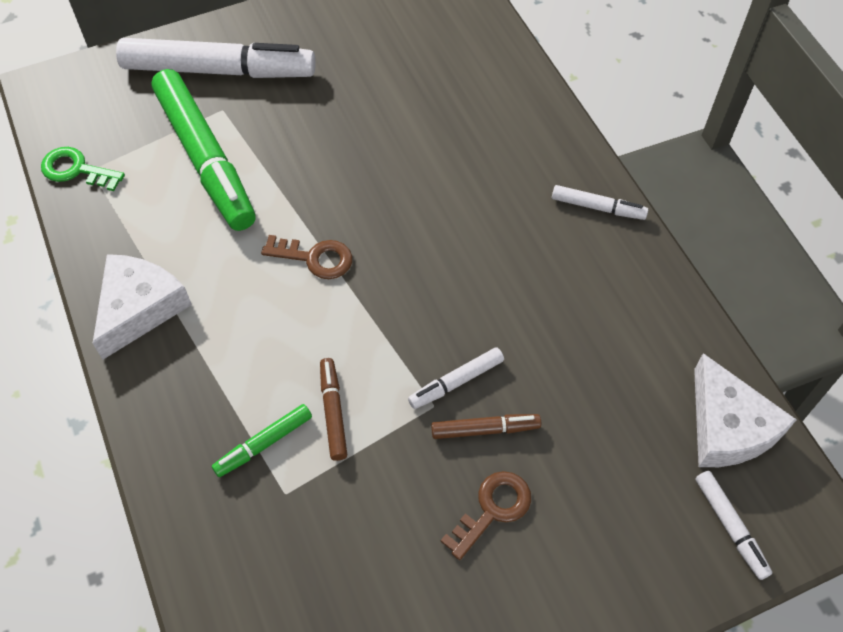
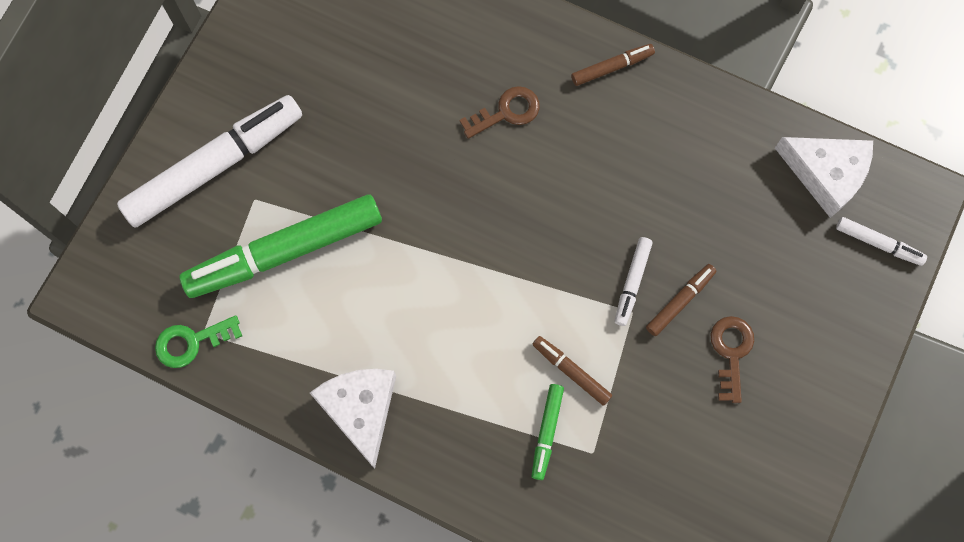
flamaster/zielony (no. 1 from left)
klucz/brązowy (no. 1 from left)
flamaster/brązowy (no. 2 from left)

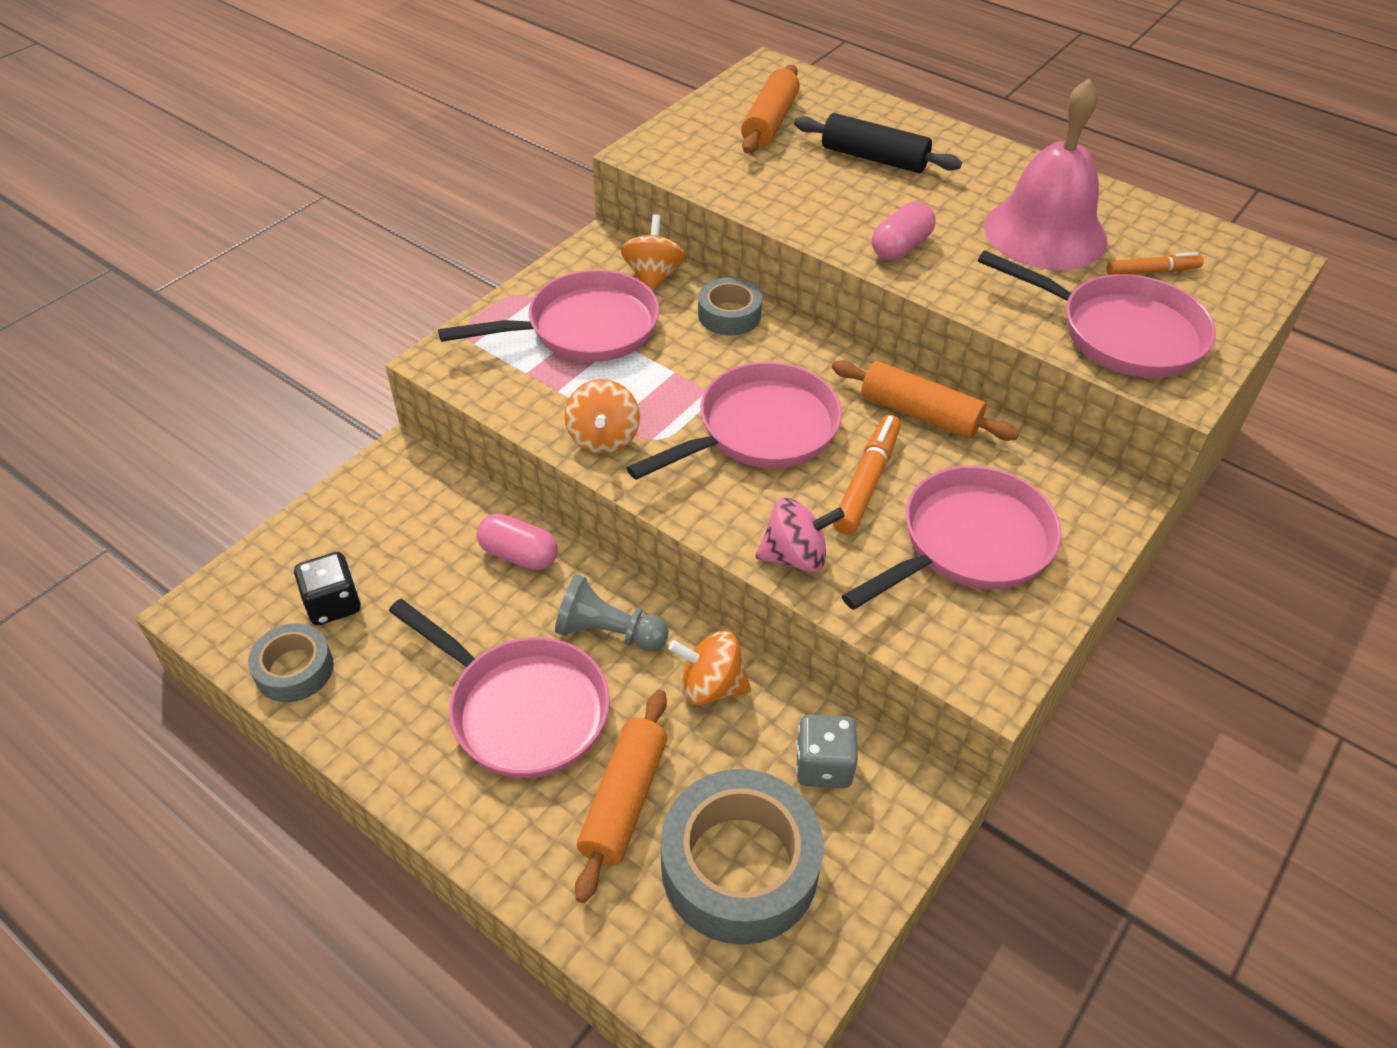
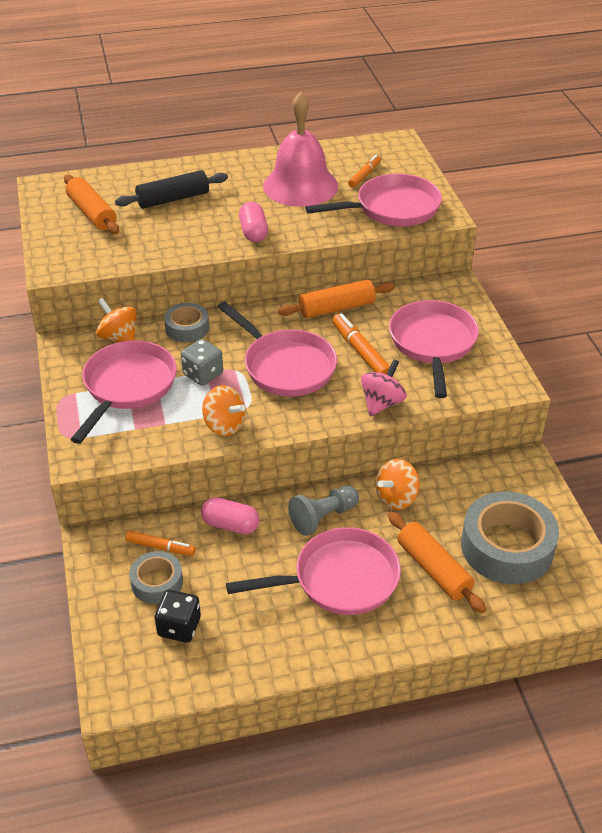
taśma klejąca/szary (no. 1 from left)
kapsułka/różowy (no. 1 from left)
patelnia/różowy (no. 2 from left)
kostka do gry/szary
flamaster/pomarańczowy (no. 1 from left)

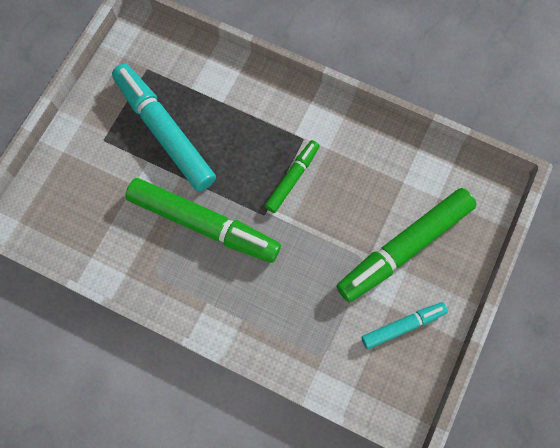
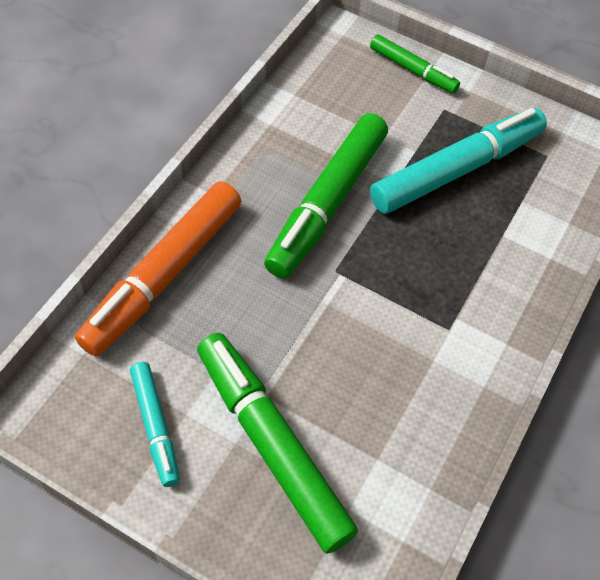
flamaster/zielony (no. 3 from left)
flamaster/pomarańczowy

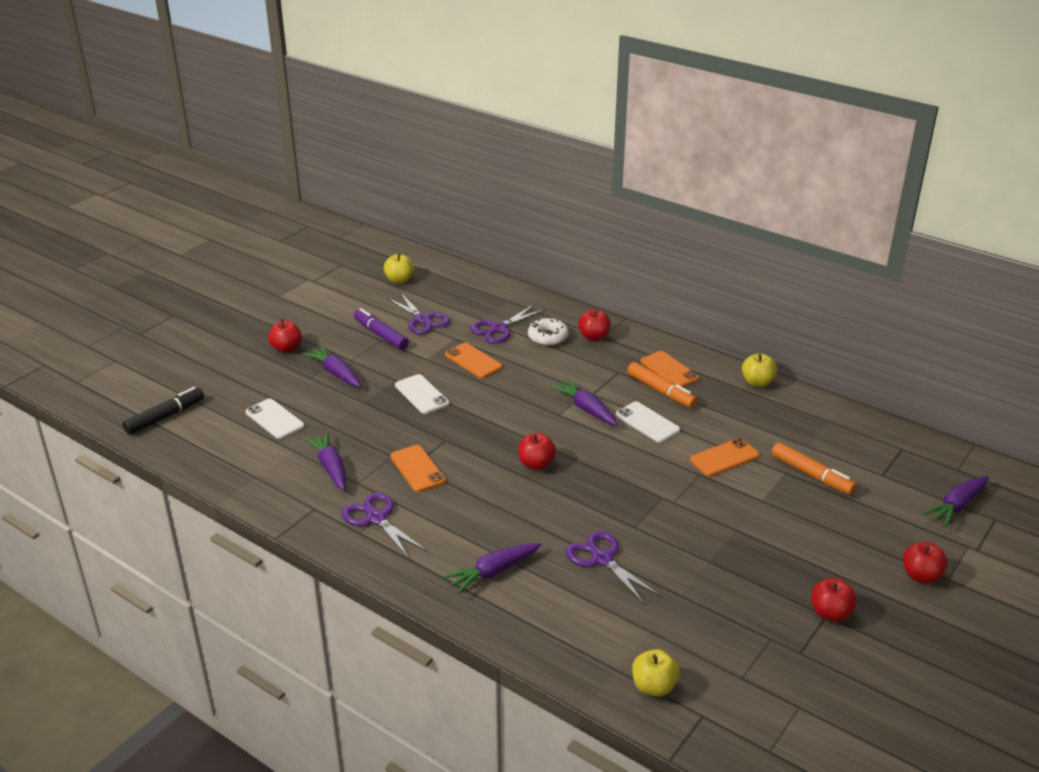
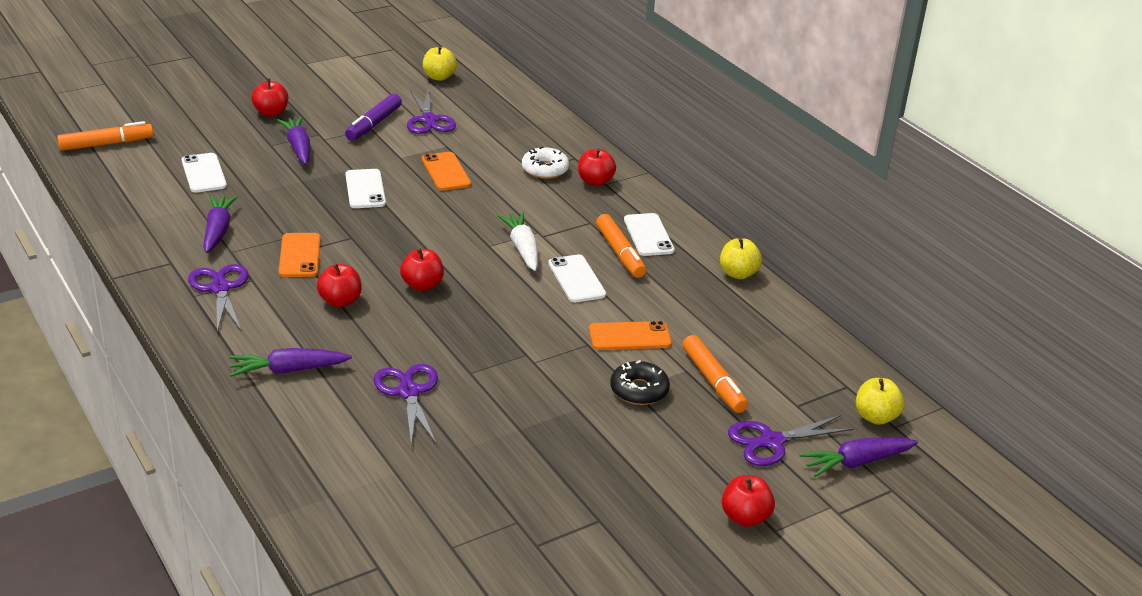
flamaster/pomarańczowy (no. 1 from left)
flamaster/fioletowy
nożyczki/fioletowy (no. 4 from left)
marchewka/biały
jabłko/żółty (no. 3 from left)
telefon/biały (no. 4 from left)
jabłko/czerwony (no. 2 from left)
donut/czarny

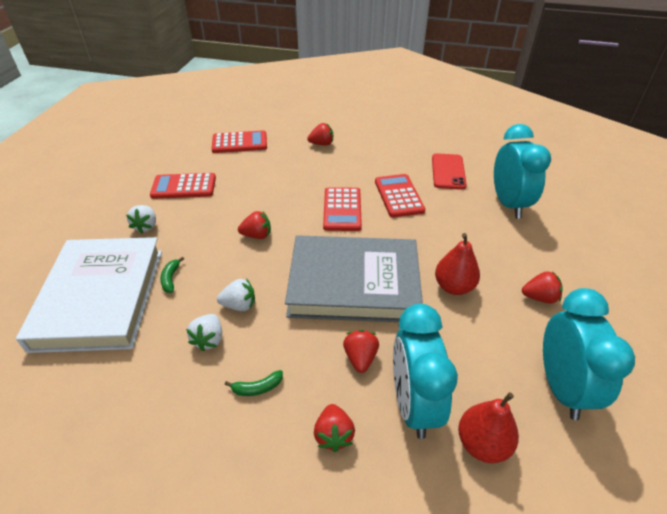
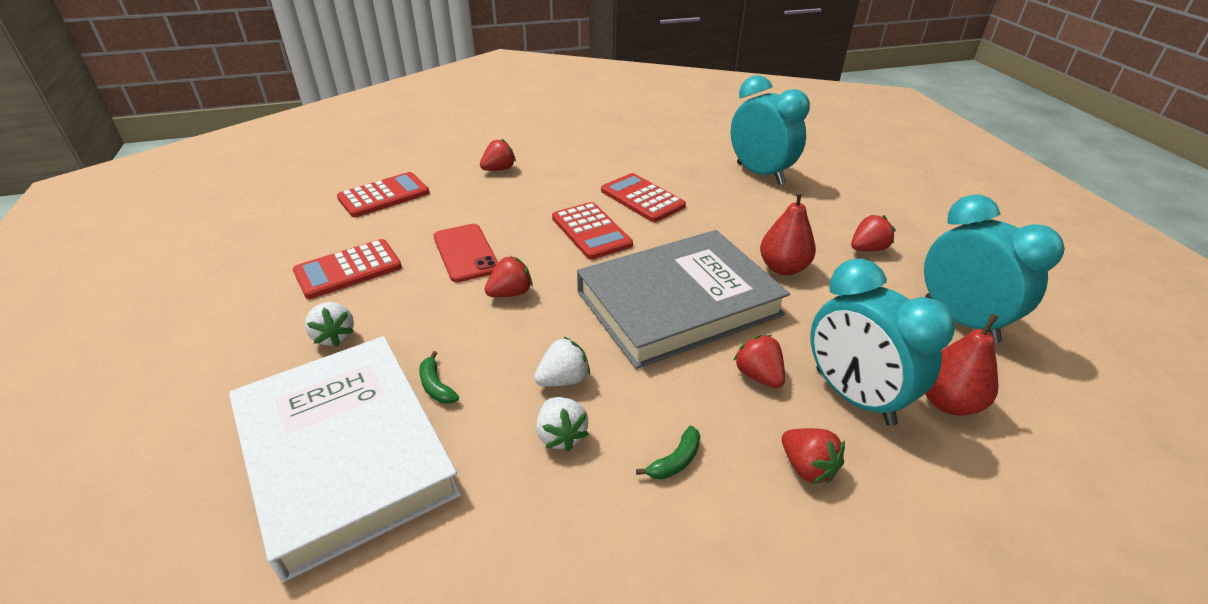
telefon/czerwony

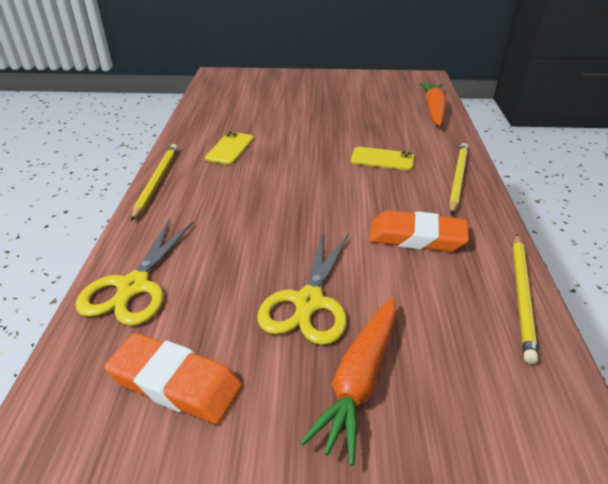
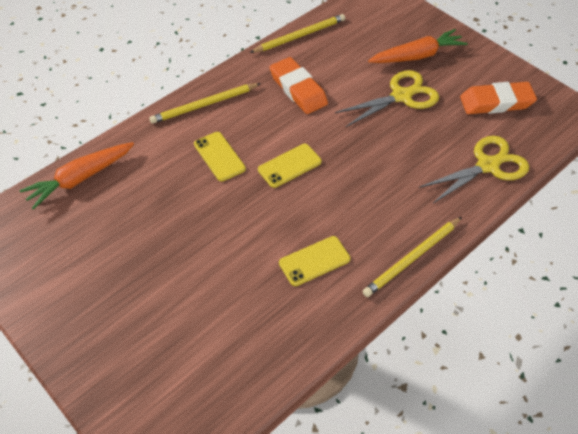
gumka do mazania/pomarańczowy (no. 2 from left)
telefon/żółty (no. 2 from left)

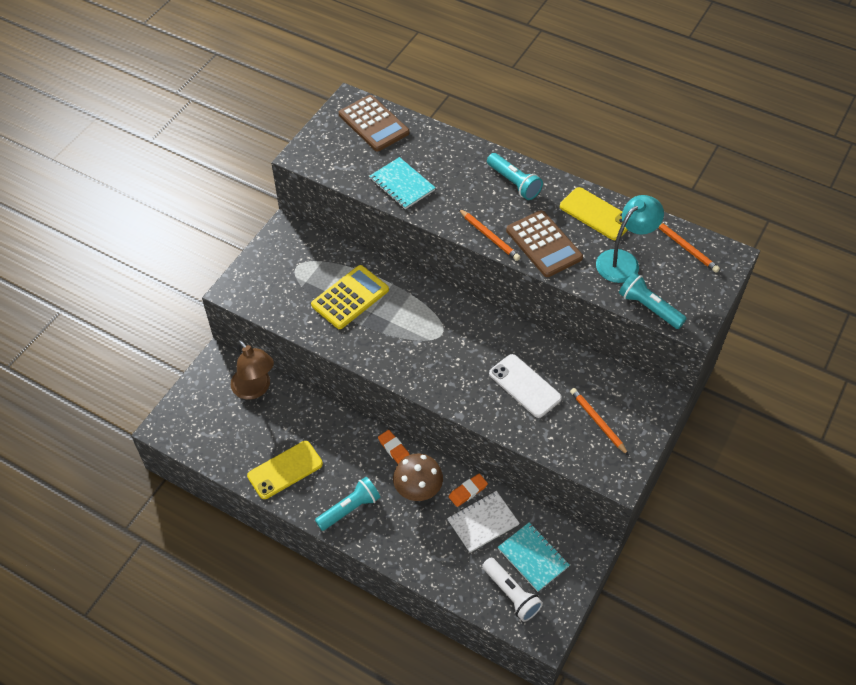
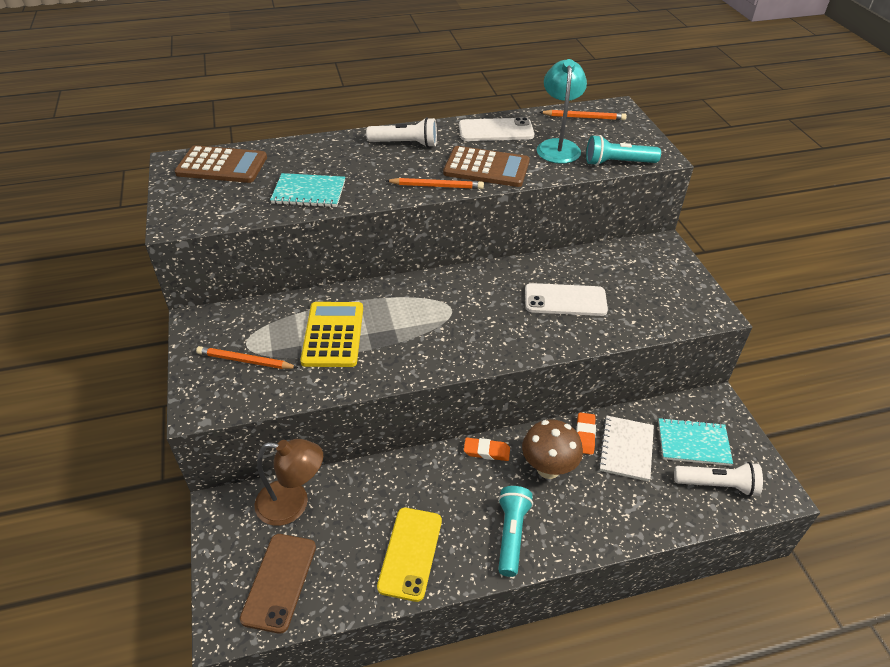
latarka/biały (no. 1 from left)
telefon/biały (no. 1 from left)
ołówek/pomarańczowy (no. 1 from left)
telefon/brązowy

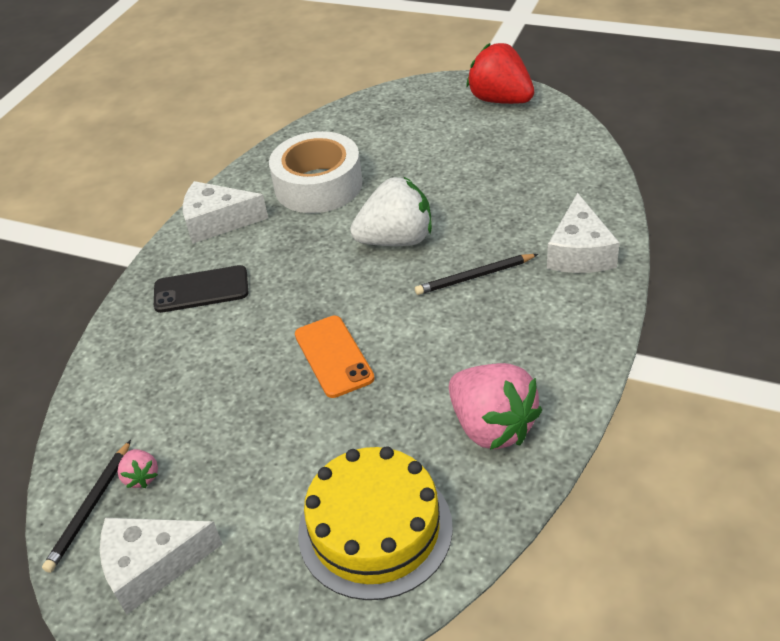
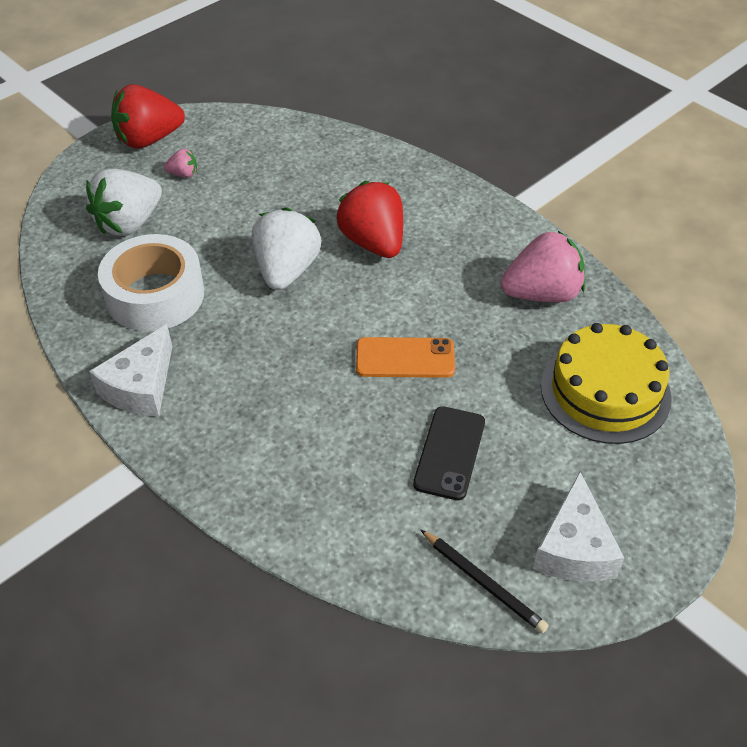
truskawka/różowy (no. 1 from left)
telefon/czarny
truskawka/czerwony (no. 2 from left)
ser/biały (no. 3 from left in the first image)
truskawka/biały (no. 1 from left)

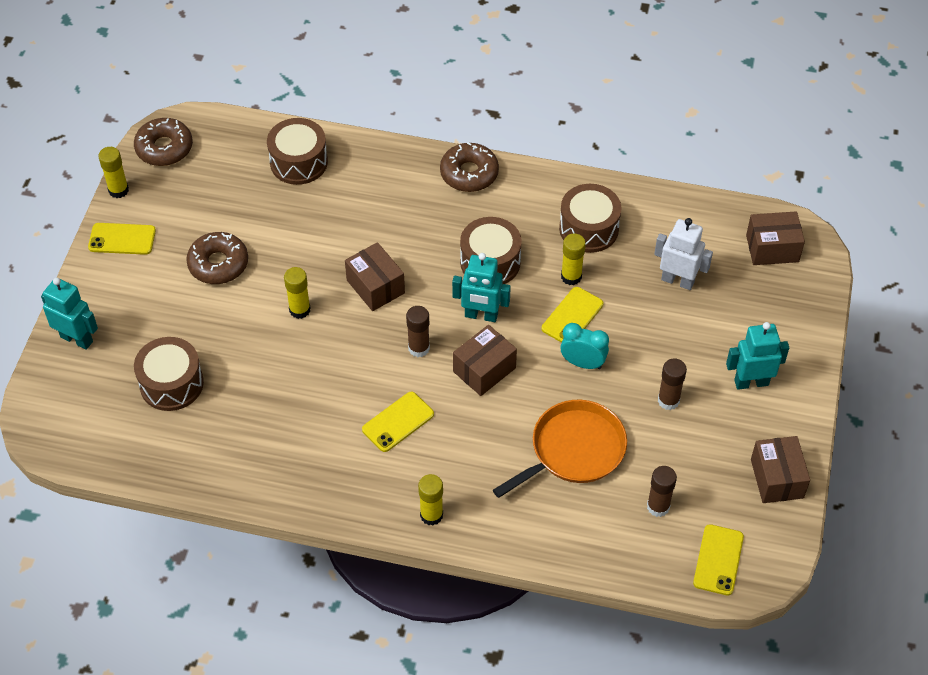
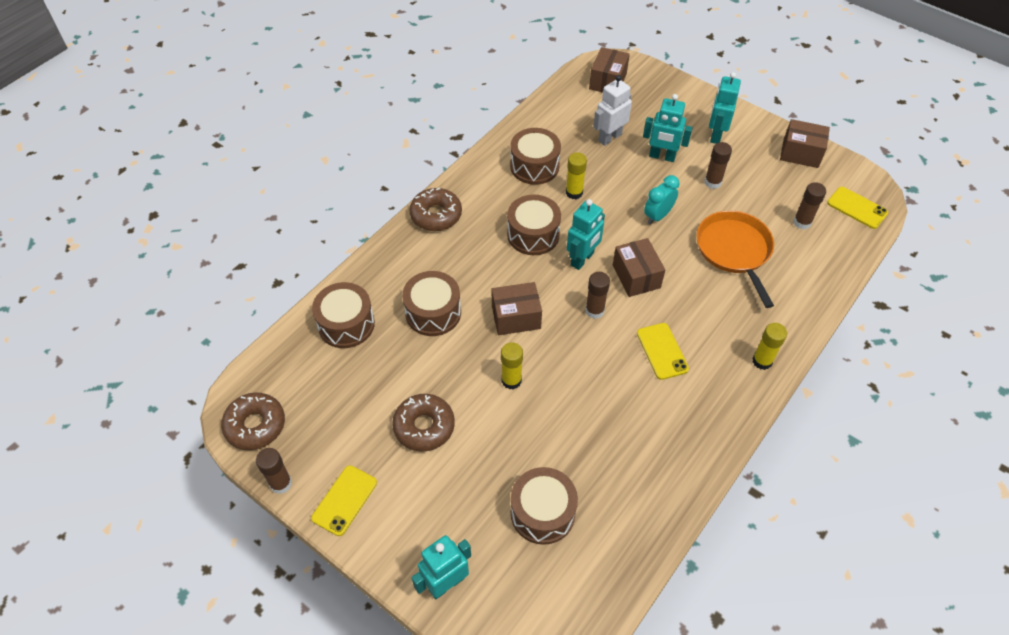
klej w sztyfcie/brązowy (no. 1 from left)
telefon/żółty (no. 3 from left in the first image)
bęben/brązowy (no. 2 from left)
robot/turkusowy (no. 3 from left)

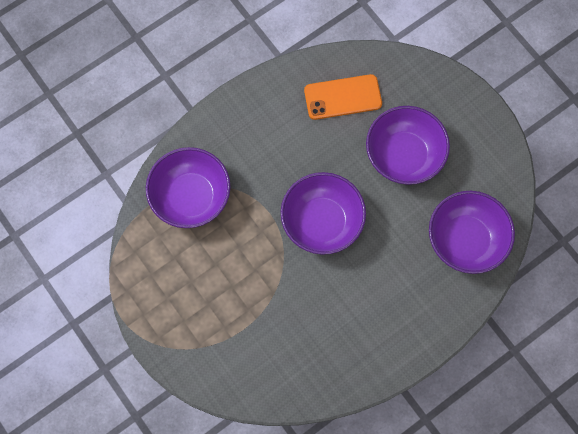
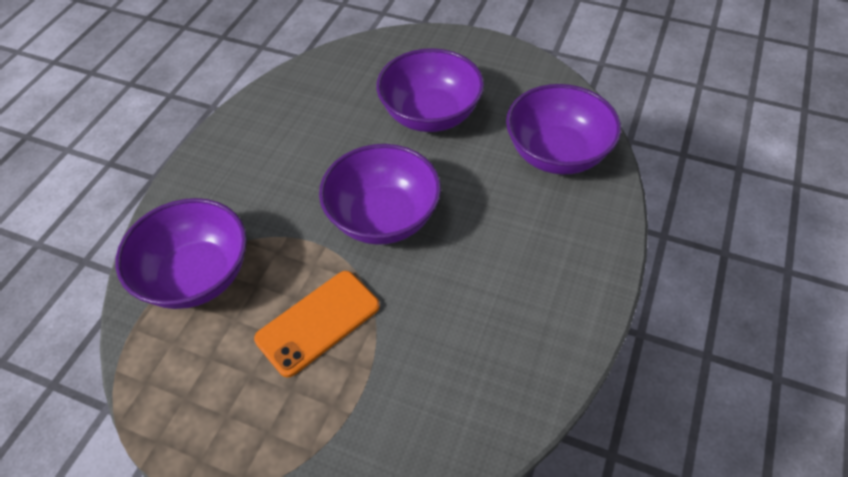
telefon/pomarańczowy

